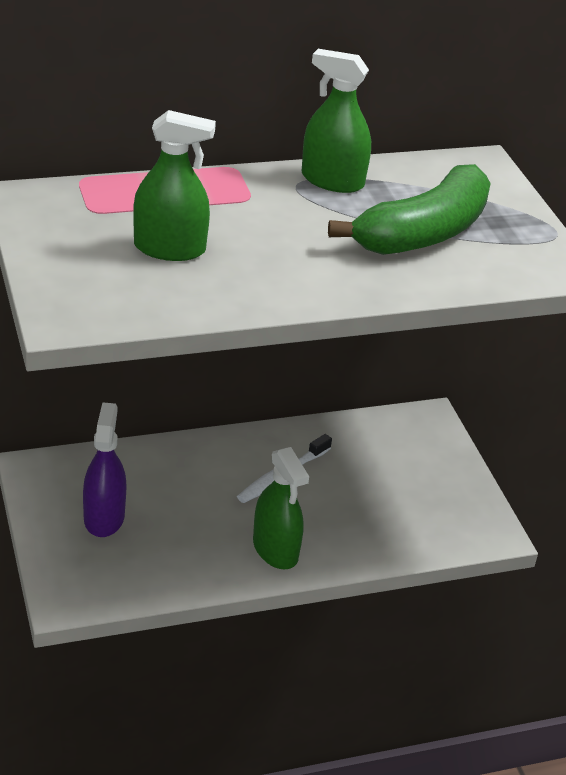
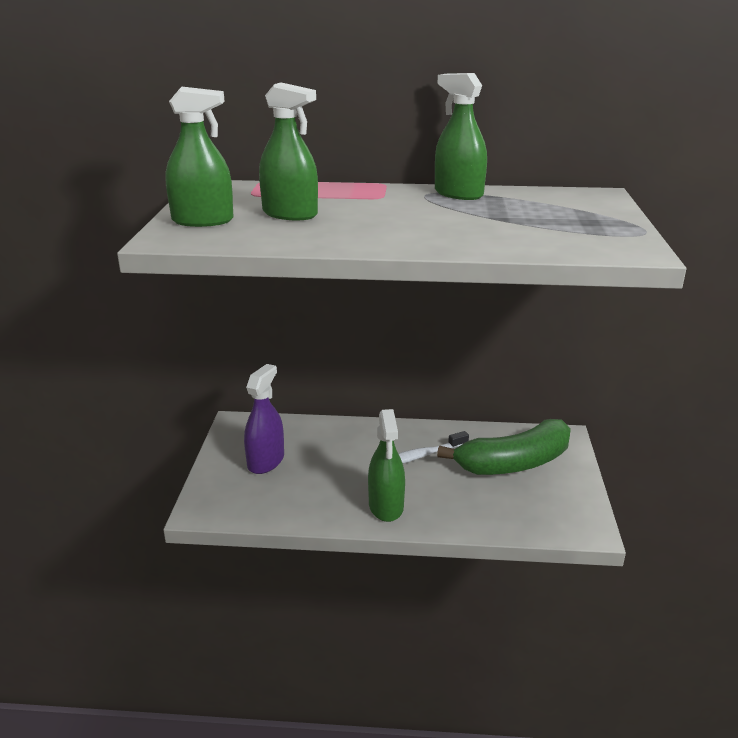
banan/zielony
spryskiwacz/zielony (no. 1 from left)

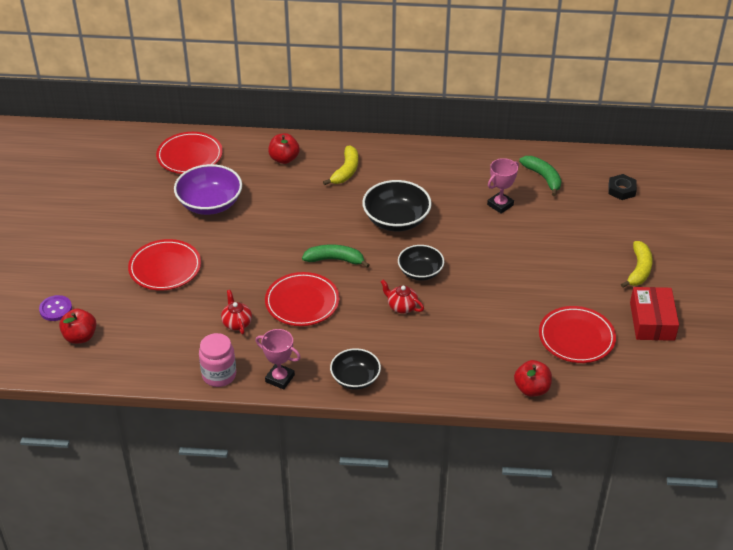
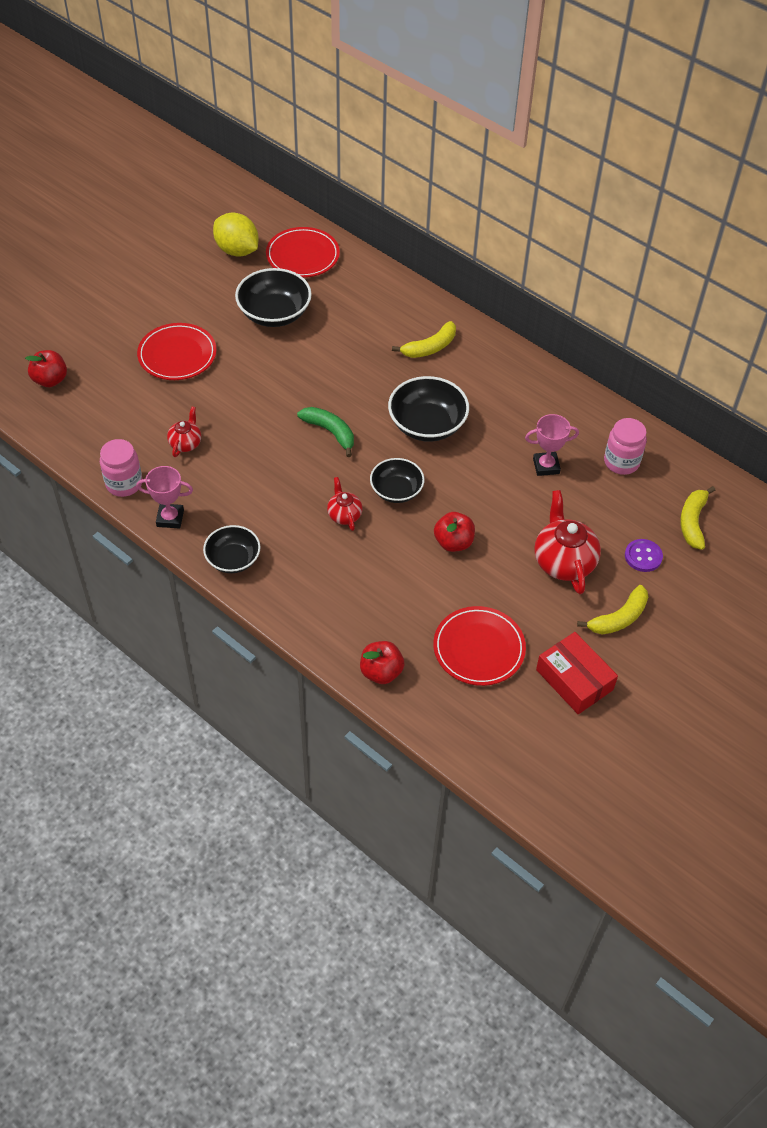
guzik/fioletowy
miska/czarny (no. 2 from left)
puchar/różowy (no. 1 from left)
talerz/czerwony (no. 3 from left in the first image)
jabłko/czerwony (no. 3 from left)
słoik/różowy (no. 2 from left)
banan/żółty (no. 3 from left)
pudełko/czerwony
cytryna/żółty
imbryk/czerwony (no. 3 from left)

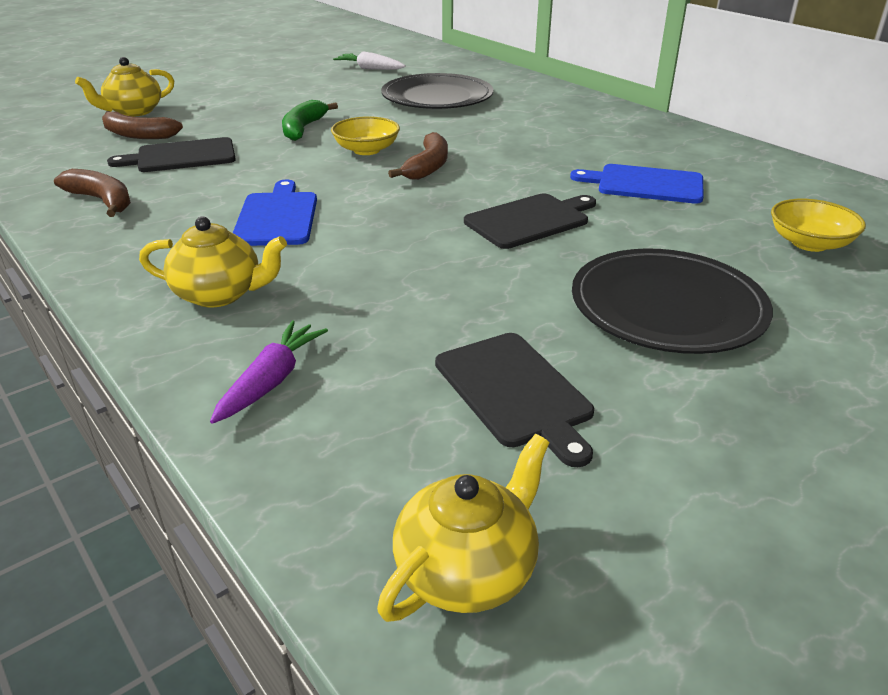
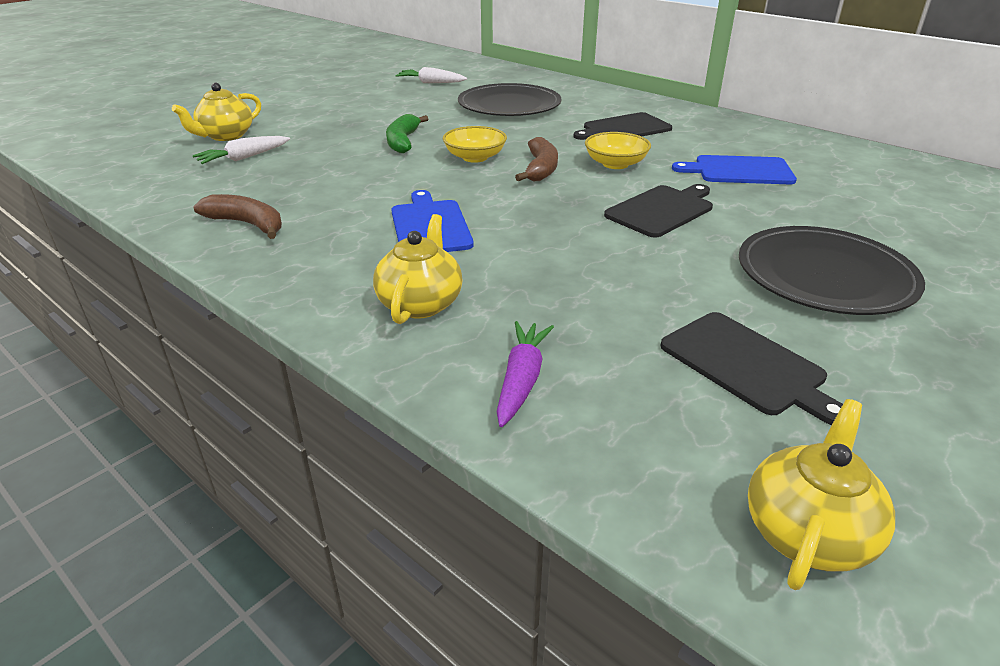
marchewka/biały (no. 1 from left)
deska do krojenia/czarny (no. 1 from left)
imbryk/żółty (no. 2 from left)
miska/żółty (no. 2 from left)

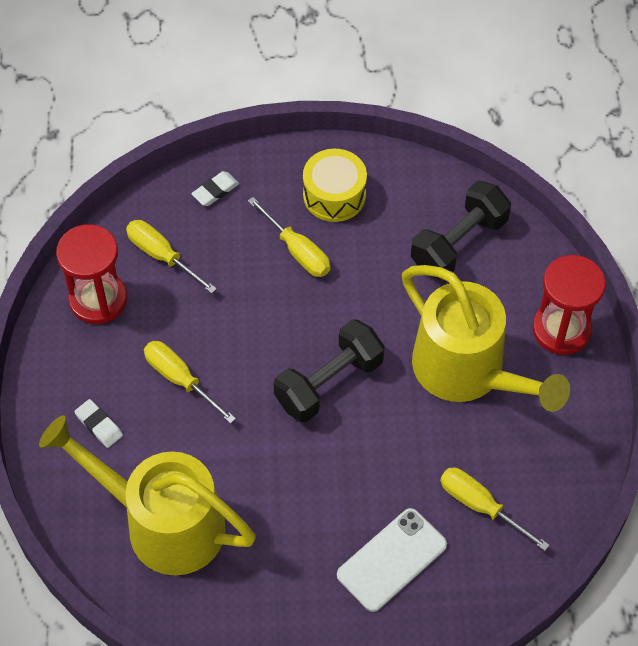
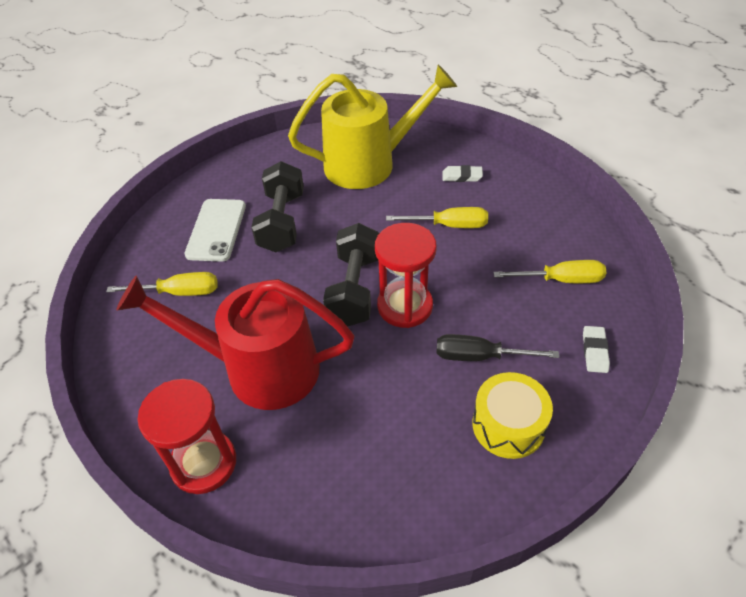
klepsydra/czerwony (no. 2 from left)
śrubokręt/czarny
konewka/czerwony
hantel/czarny (no. 1 from left)

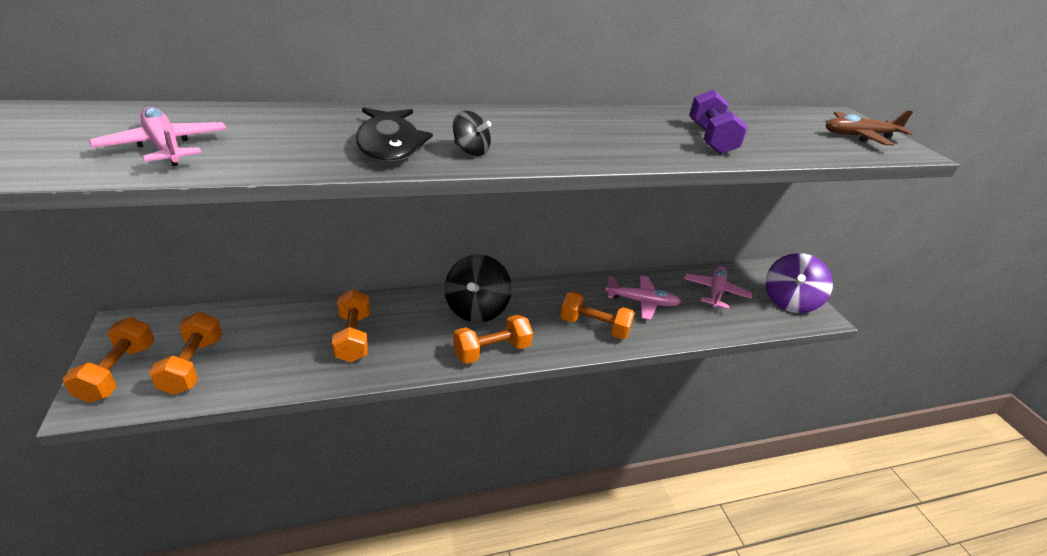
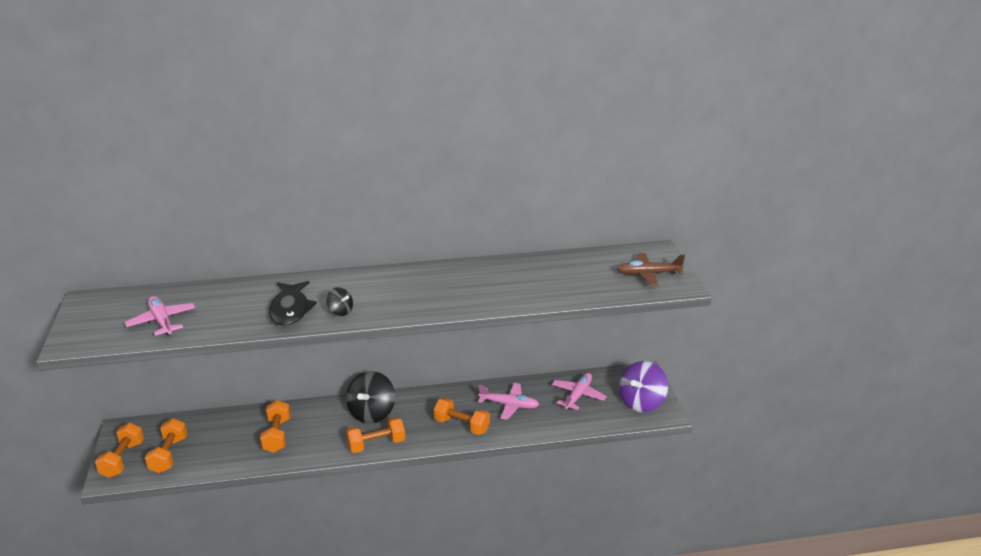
hantel/fioletowy

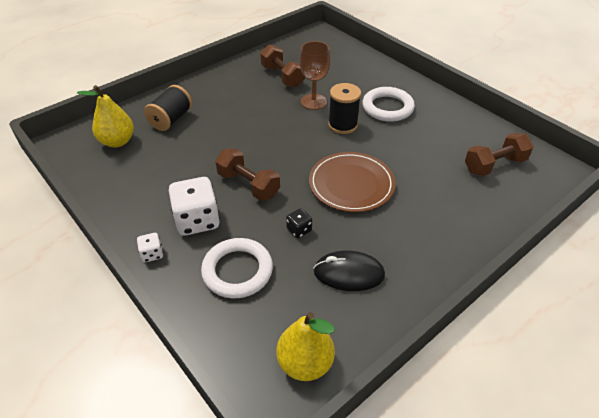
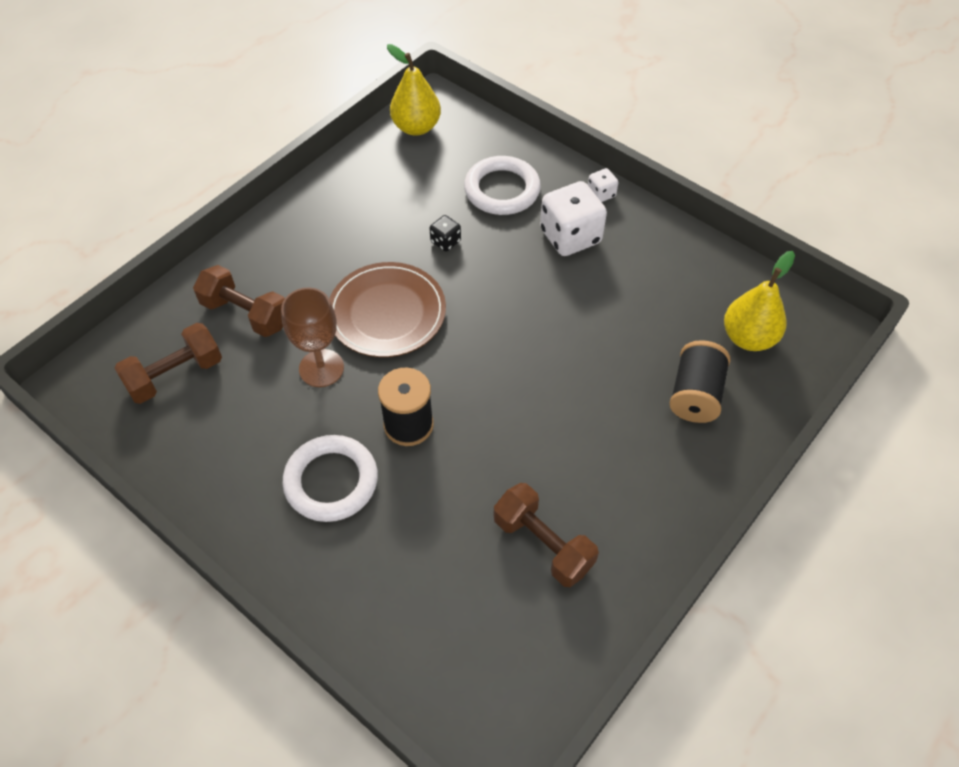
hantel/brązowy (no. 2 from left)
kielich/brązowy
myszka/czarny

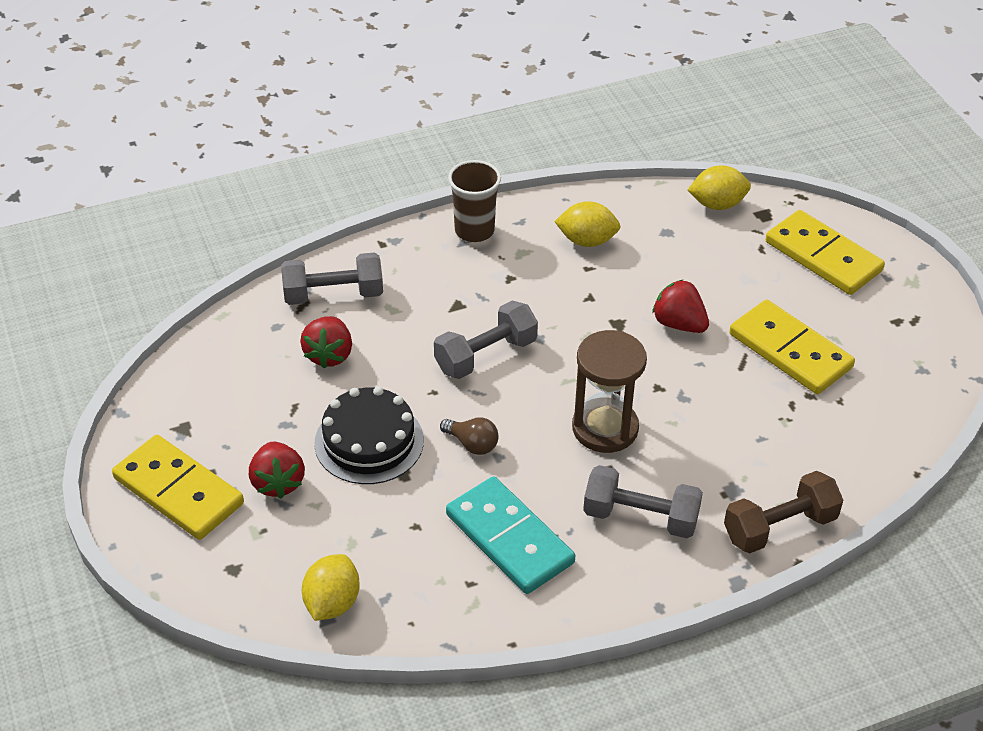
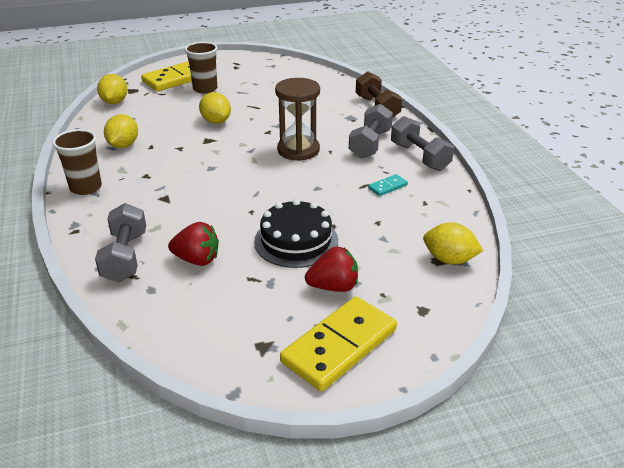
hantel/szary (no. 3 from left)
żarówka/brązowy
kostka domina/turkusowy
cytryna/żółty (no. 3 from left)
kostka domina/żółty (no. 2 from left in the first image)
szklanka/brązowy (no. 2 from left)

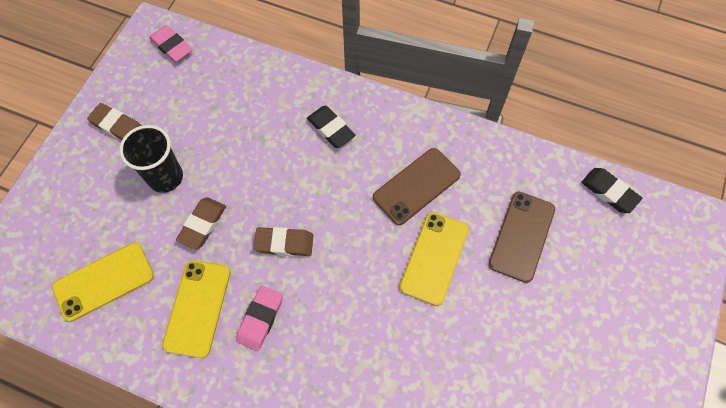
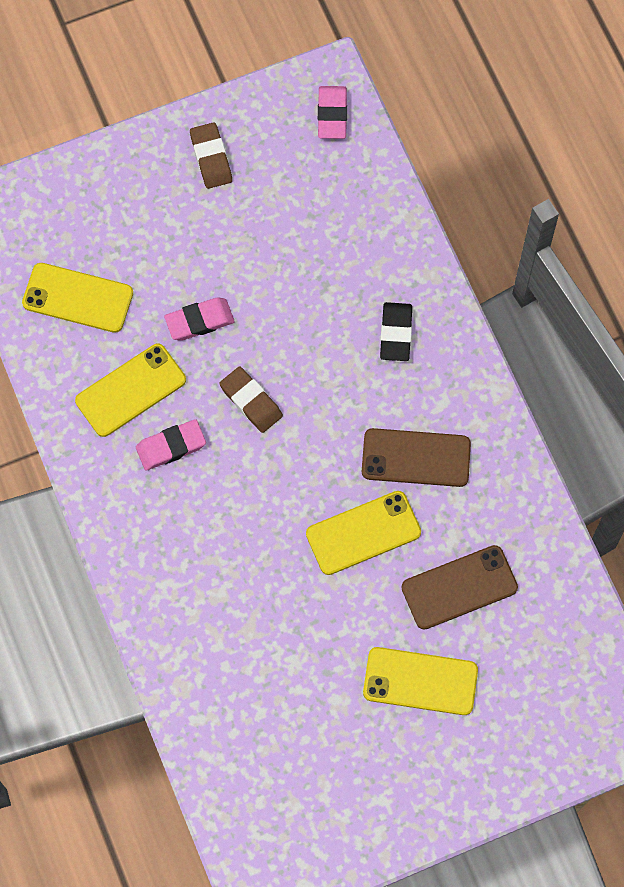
szklanka/czarny
gumka do mazania/różowy (no. 2 from left)
gumka do mazania/czarny (no. 2 from left in the first image)
telefon/żółty (no. 4 from left)

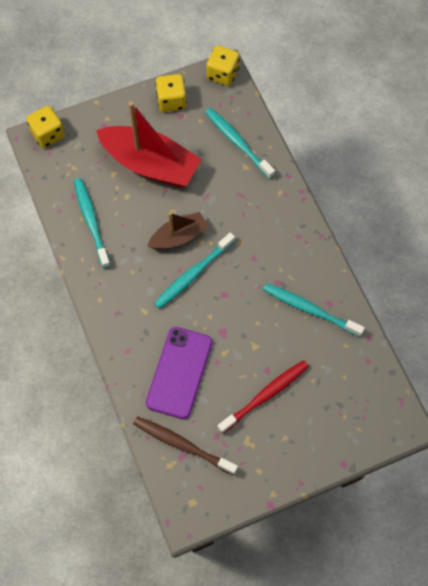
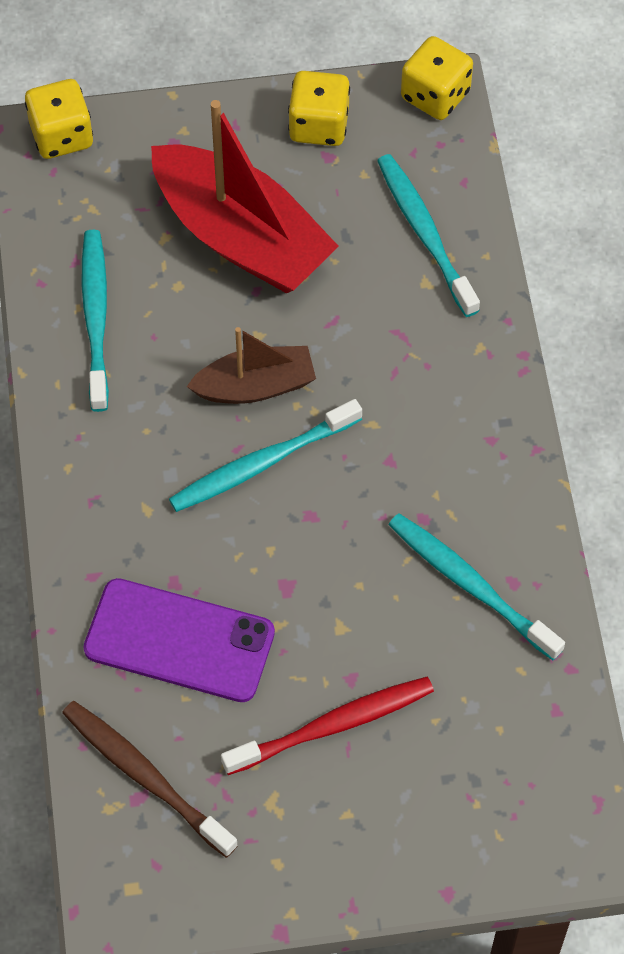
telefon/fioletowy

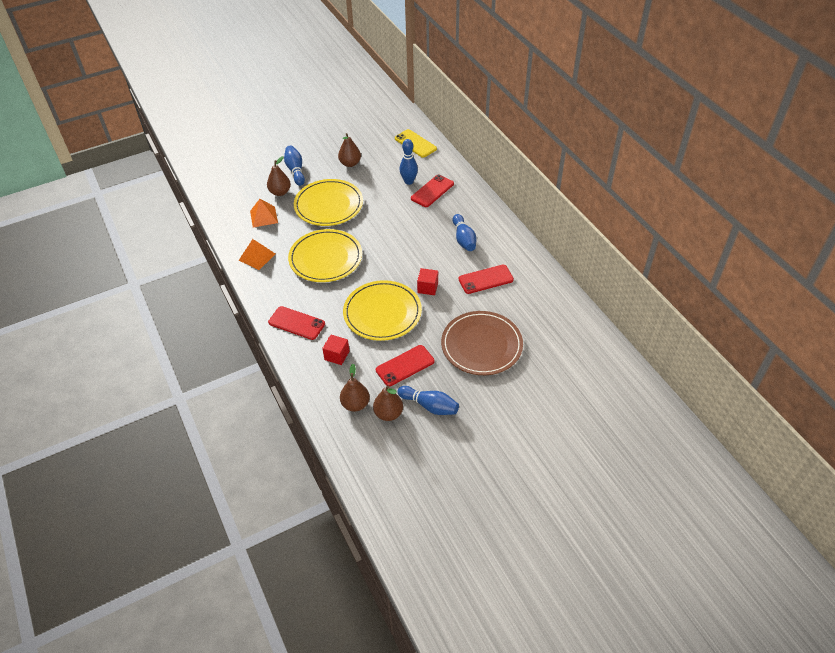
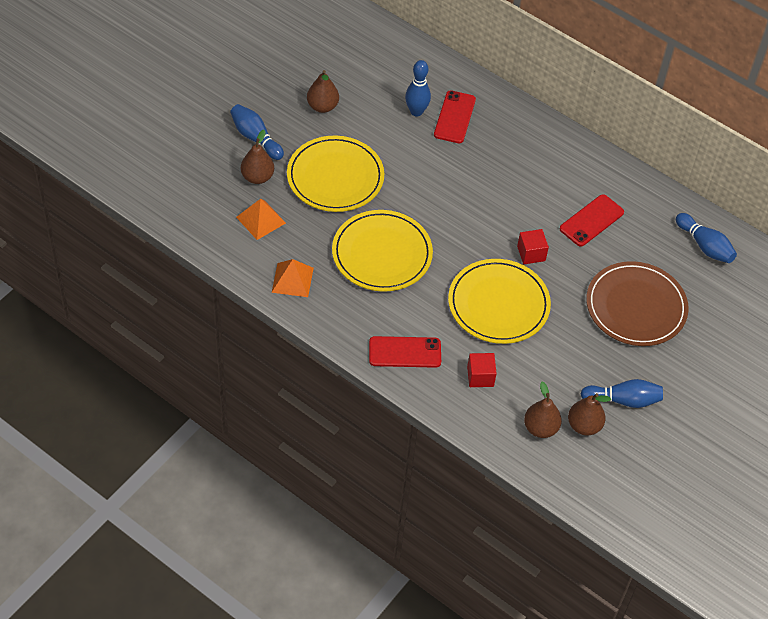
telefon/czerwony (no. 2 from left in the first image)
telefon/żółty
kręgiel/niebieski (no. 4 from left)

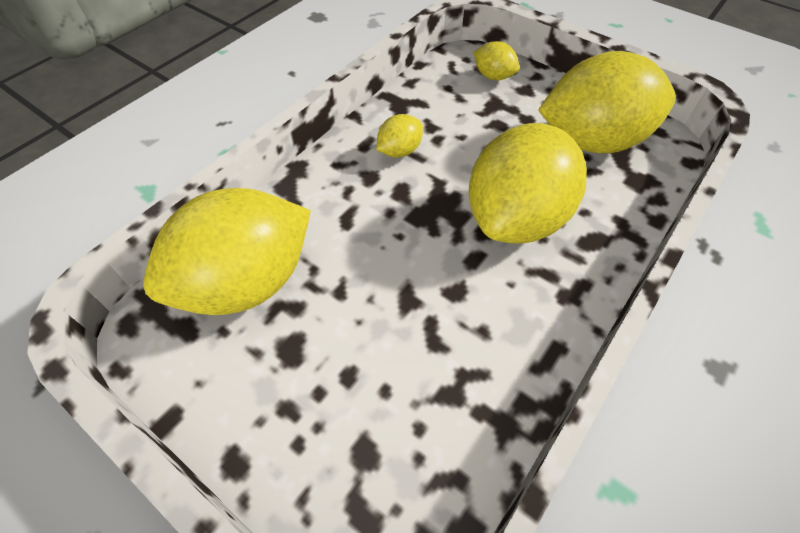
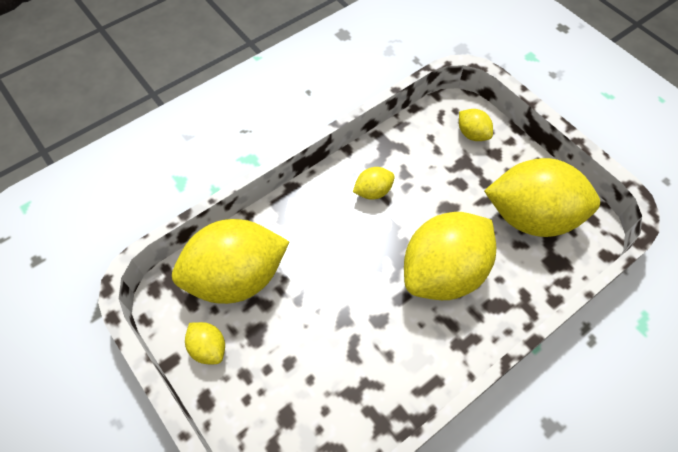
cytryna/żółty (no. 1 from left)

